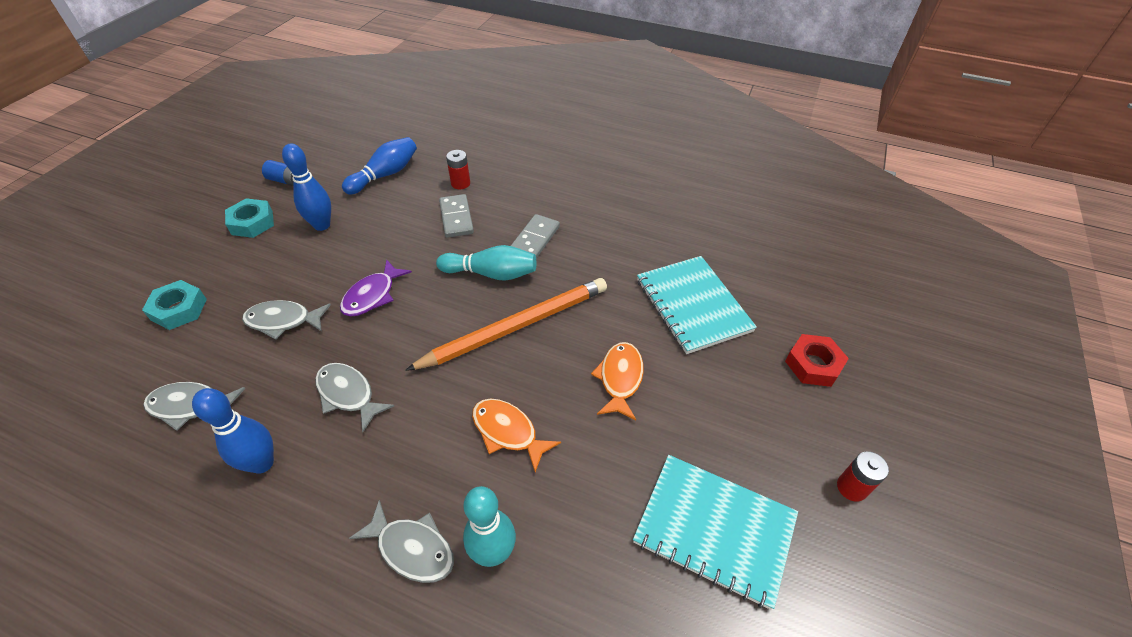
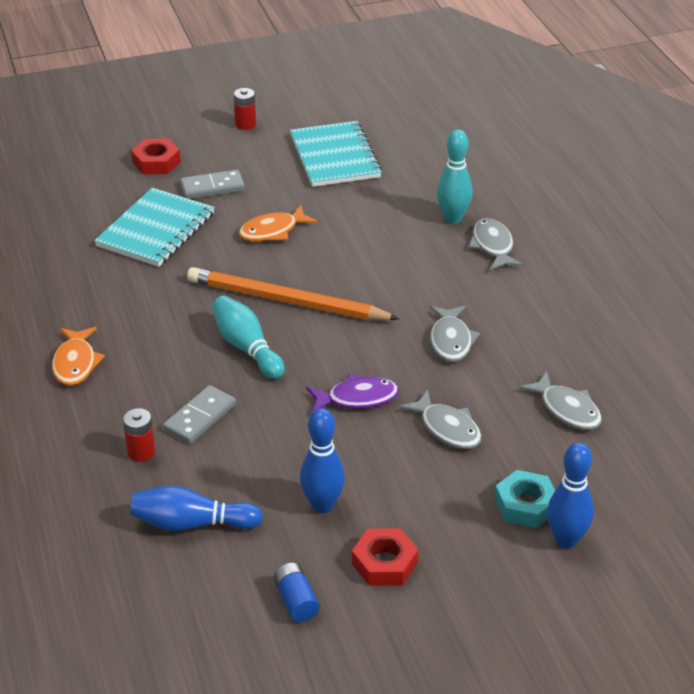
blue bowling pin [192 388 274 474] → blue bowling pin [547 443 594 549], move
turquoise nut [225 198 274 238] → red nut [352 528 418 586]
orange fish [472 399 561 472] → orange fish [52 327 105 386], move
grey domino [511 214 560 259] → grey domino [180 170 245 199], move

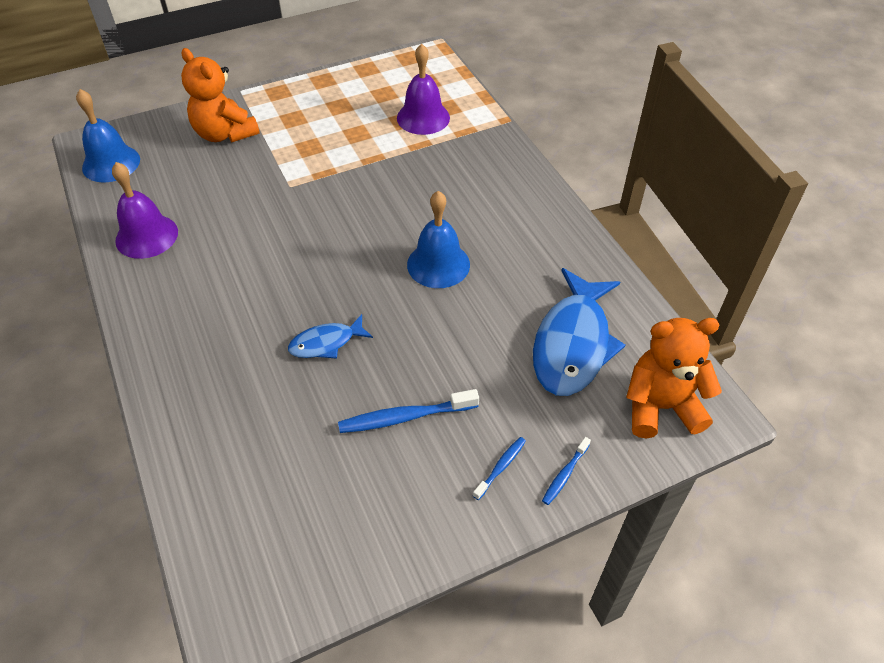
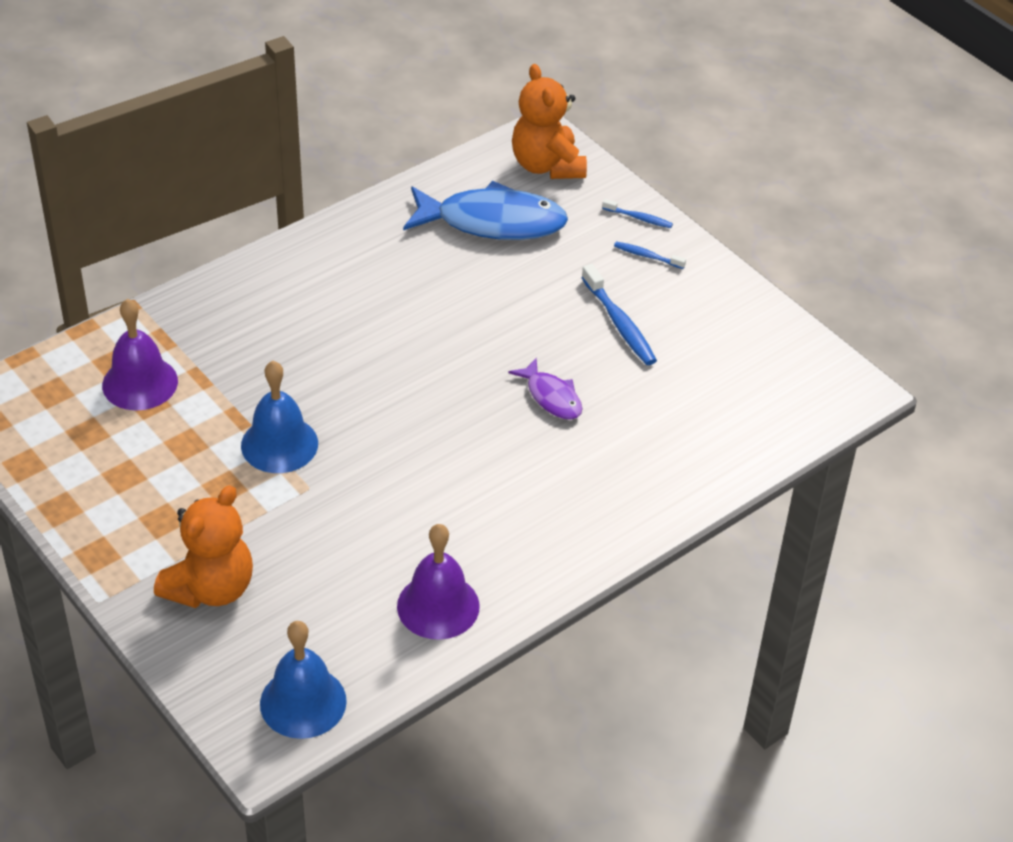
blue fish [288 314 373 359] → purple fish [508 358 582 420]
blue bell [407 191 470 288] → blue bell [241 361 318 473], move

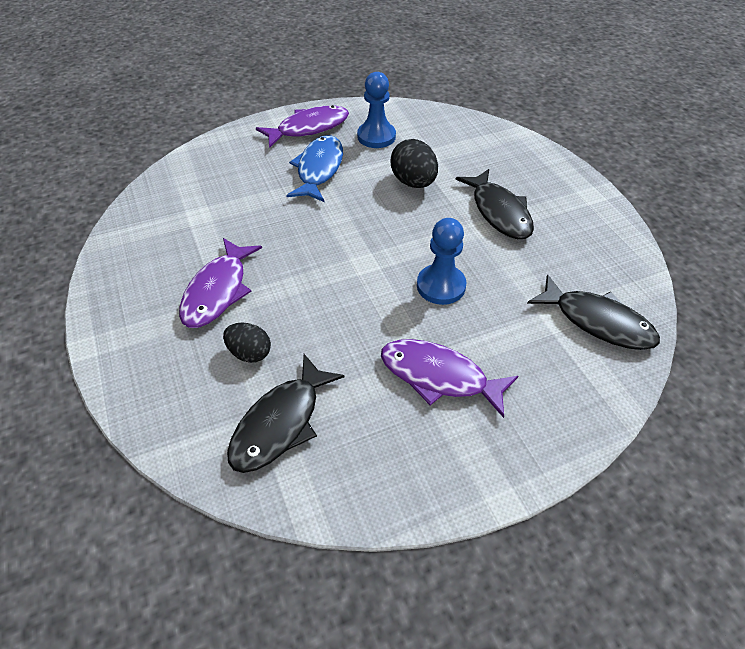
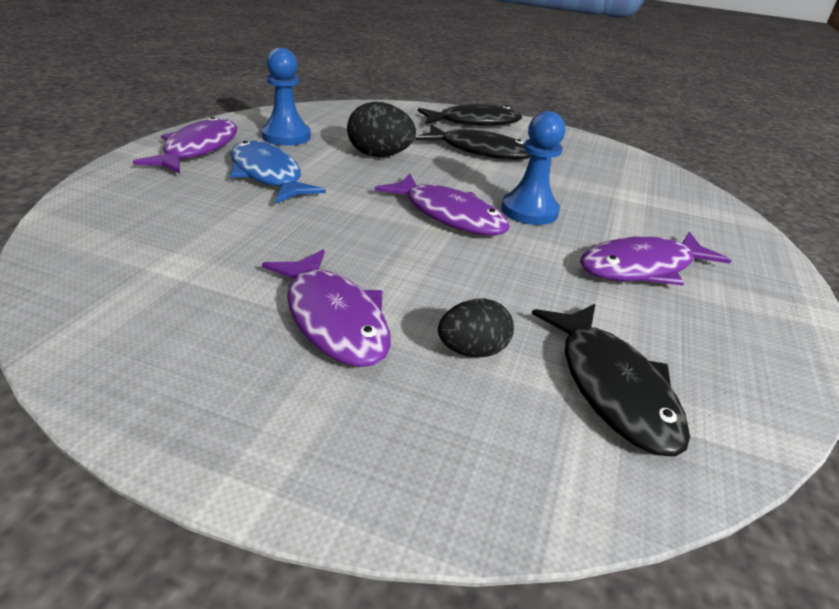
black fish [527 274 660 350] → black fish [418 104 522 126], move
- → purple fish [375 173 510 236]

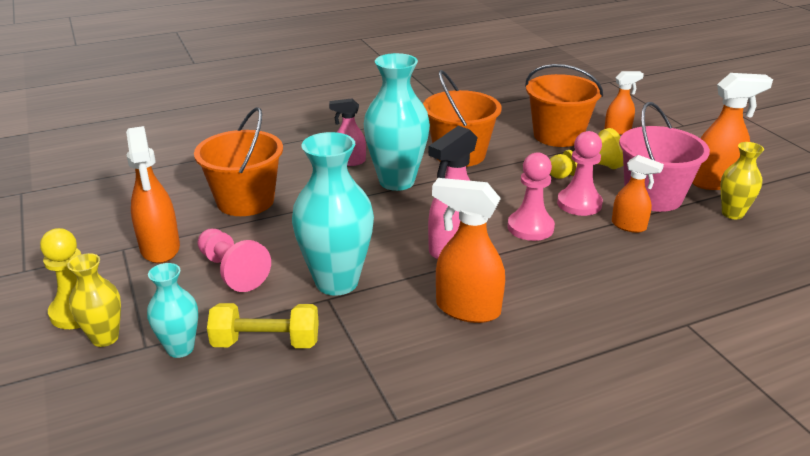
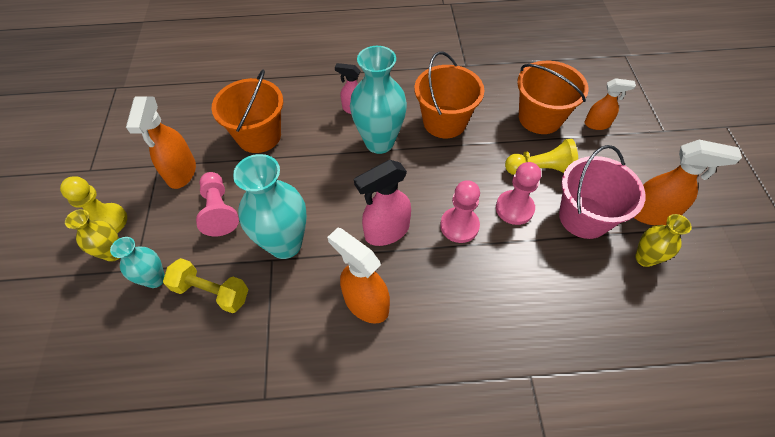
orange spray bottle [612 155 664 233] → -

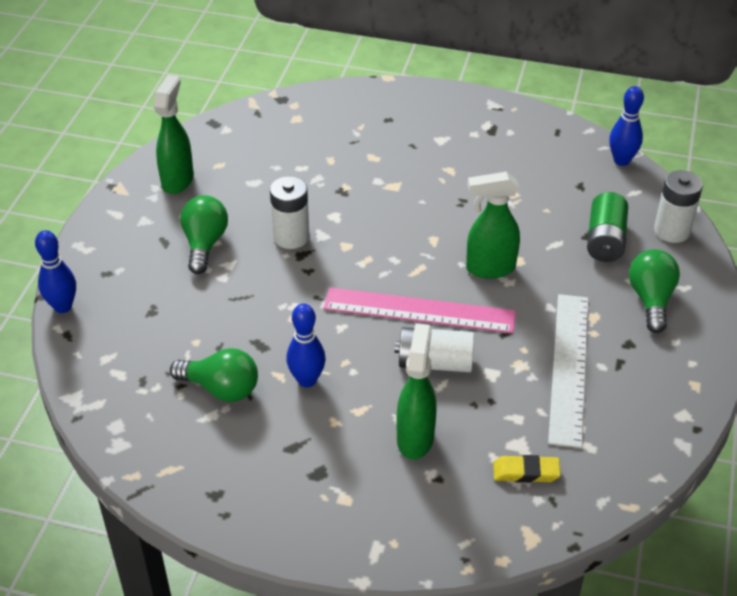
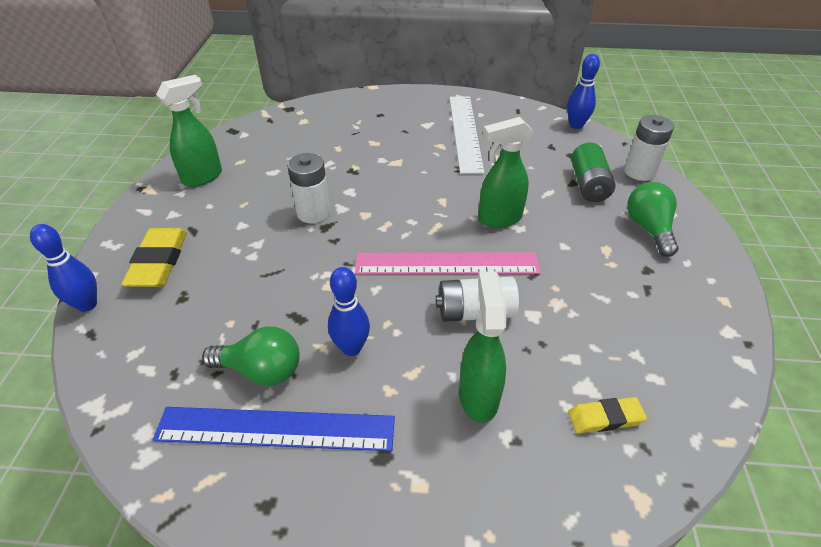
green spray bottle [154 75 194 194] → green spray bottle [156 75 222 187], 45 degrees clockwise
green light bulb [180 195 228 274] → -
white ruler [548 294 588 448] → white ruler [450 97 484 174], move
- → yellow eraser [121 228 187 287]
- → blue ruler [153 407 395 451]

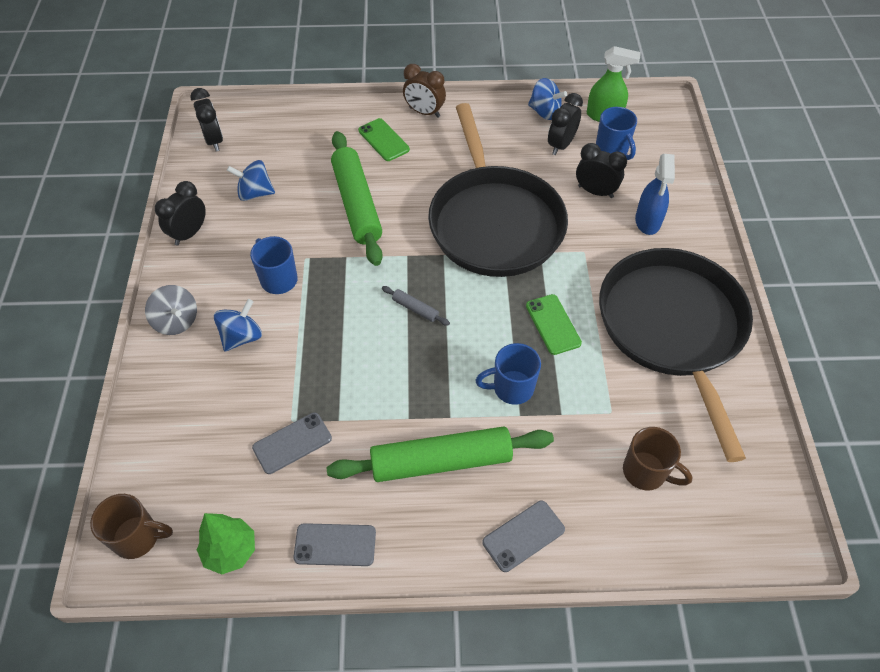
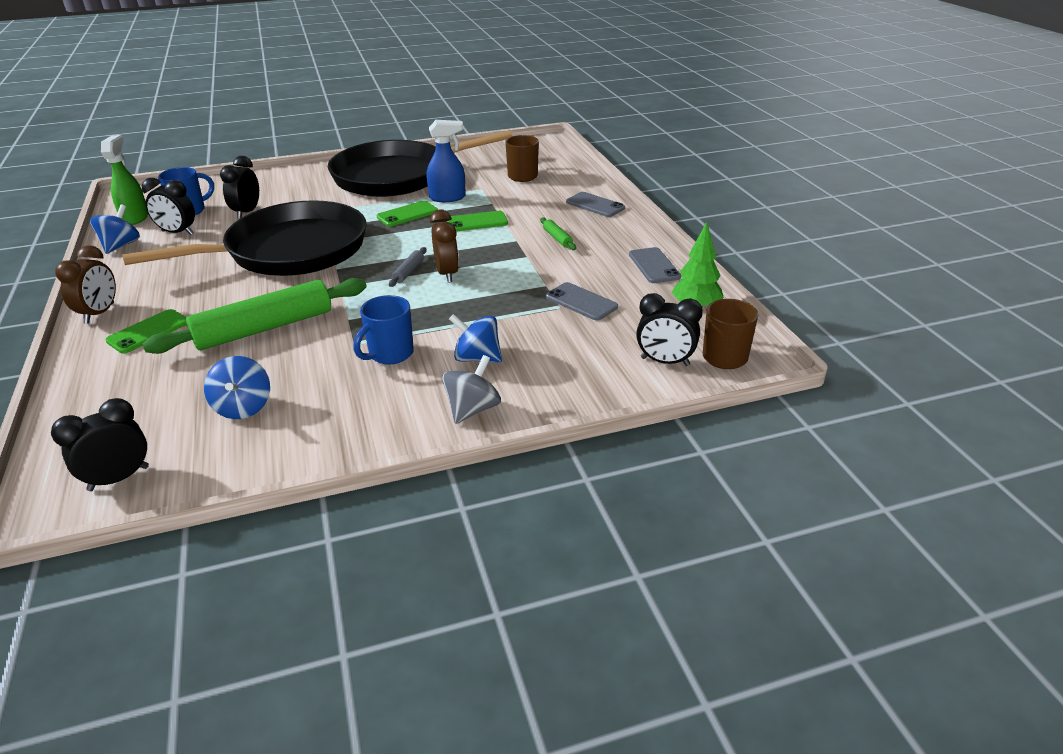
black clock [155 181 206 246] → black clock [636 293 703 366], move
green rolling pin [327 426 554 482] → green rolling pin [540 217 576 250], x0.41
blue mug [475 343 541 405] → green phone [447 211 508 232]
blue spray bottle [635 154 675 235] → blue spray bottle [426 120 466 202], move
- → brown clock [430 210 459 283]

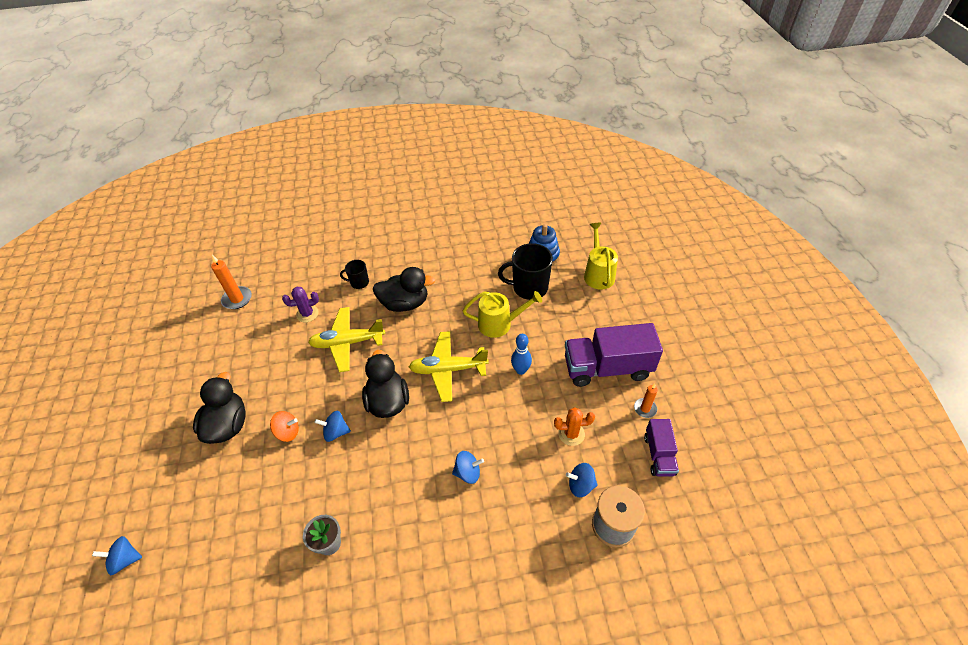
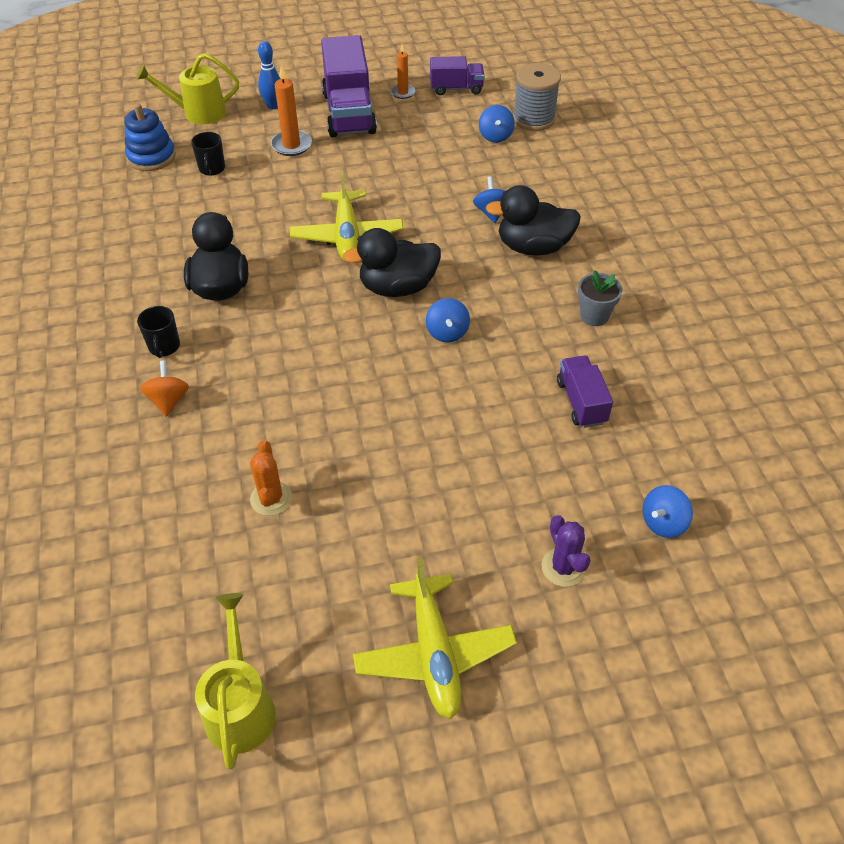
blue spinning top [92 536 142 575] → blue spinning top [642 485 693 538], 60 degrees clockwise
black duck [193 372 246 444] → black duck [485 185 581 255], move
orange candle [211 255 252 309] → orange candle [271 66 312 156], move
orange spinning top [270 411 299 442] → orange spinning top [140 360 189 417], move
purple cactus [282 287 319 322] → purple cactus [541 515 591 587], move
yellow plane [308 307 385 372] → yellow plane [353 557 517 719], move
yellow watering can [463 291 542 338] → yellow watering can [195 593 276 769], move
black mug [498 243 553 300] → black mug [191 132 225 176], x0.54
blue bowling pin [511 334 532 375] → blue bowling pin [258 41 280 109], move
orange cactus [554 407 595 446] → orange cactus [250 440 292 516], move
- → purple truck [557 355 613 428]

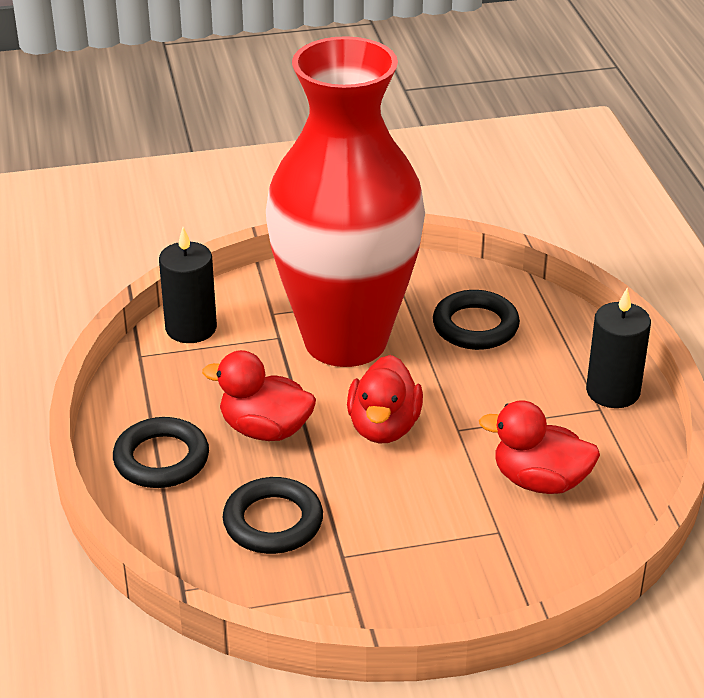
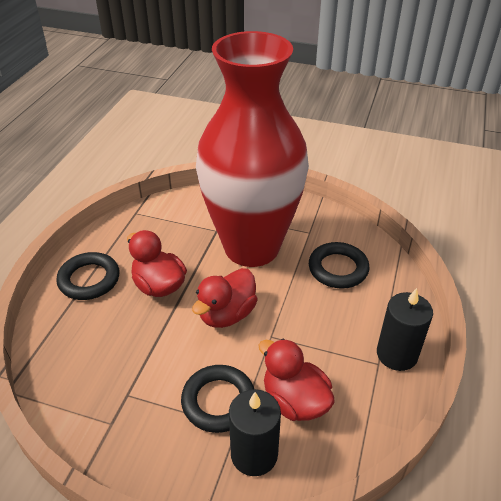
black candle [159 227 217 343] → black candle [229 389 281 476], move
black ring [223 477 323 554] → black ring [181 365 254 433], move

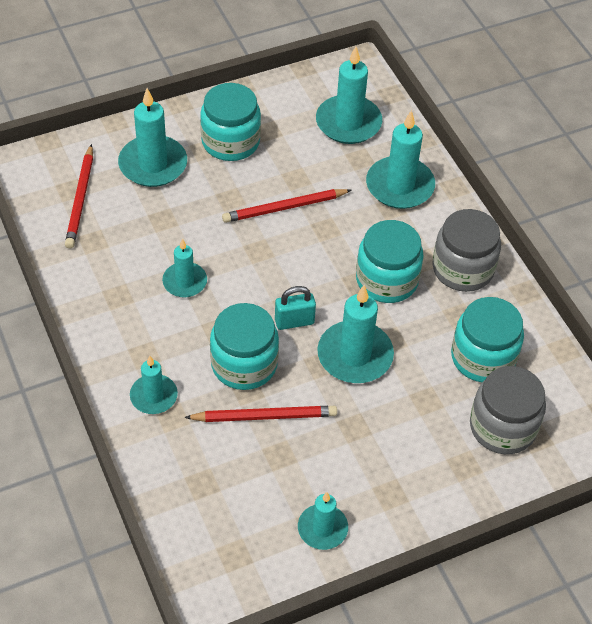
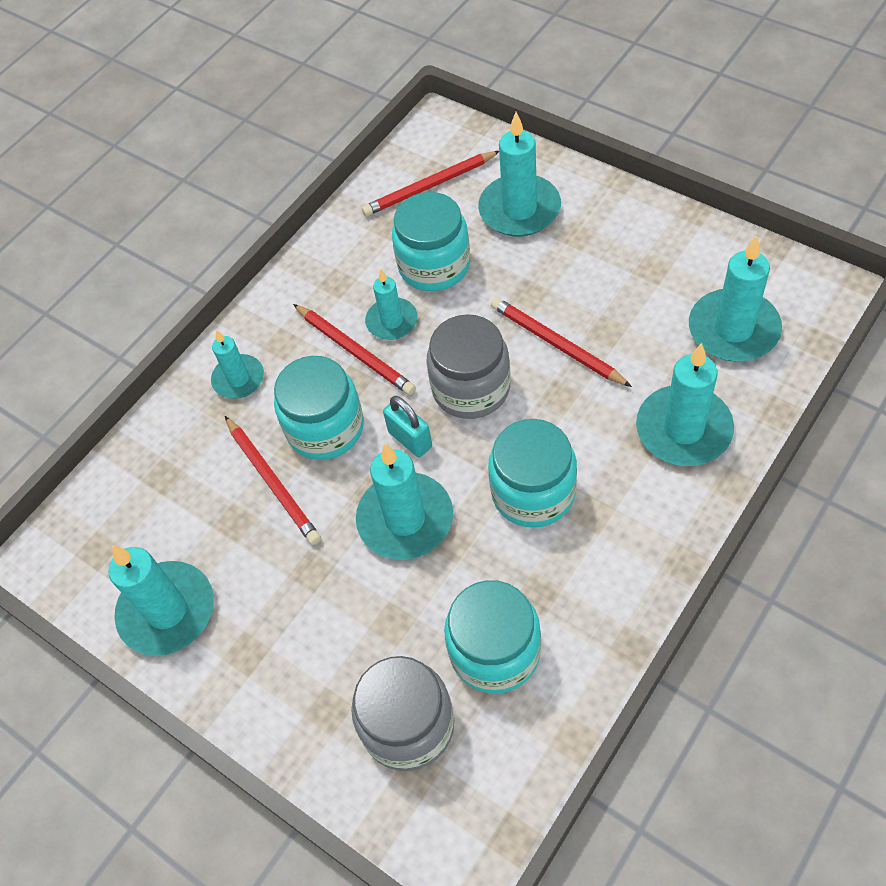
turquoise jar [200 83 261 161] → turquoise jar [392 192 470 291], move
turquoise candle [298 492 348 550] → turquoise candle [108 546 214 656], x1.65
grey jar [432 209 501 292] → grey jar [427 314 510 419], move
- → red pencil [293 304 416 395]

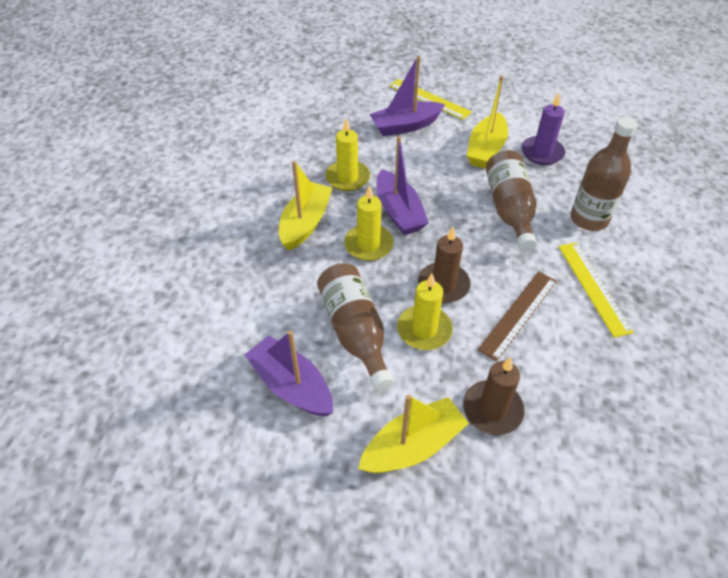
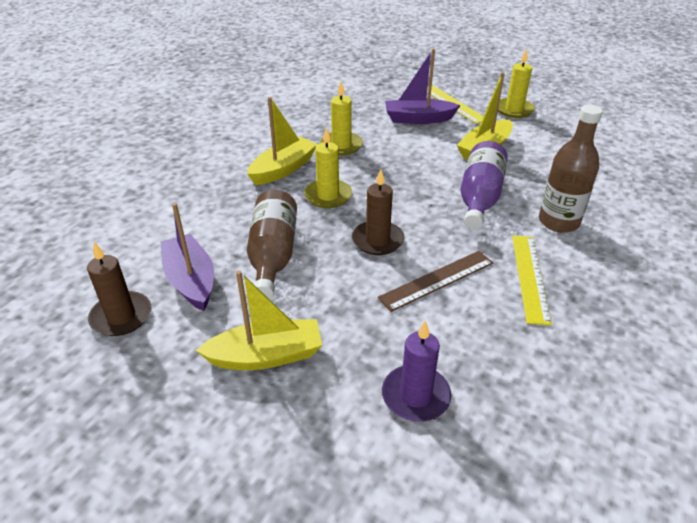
purple boat [377 136 429 235] → -
yellow candle [397 273 453 350] → yellow candle [498 49 535 118], move
brown candle [463 357 525 435] → brown candle [87 242 151 336], move
brown bottle [486 150 537 252] → purple bottle [460 141 508 230]
purple candle [521 93 565 165] → purple candle [382 320 451 422], move

